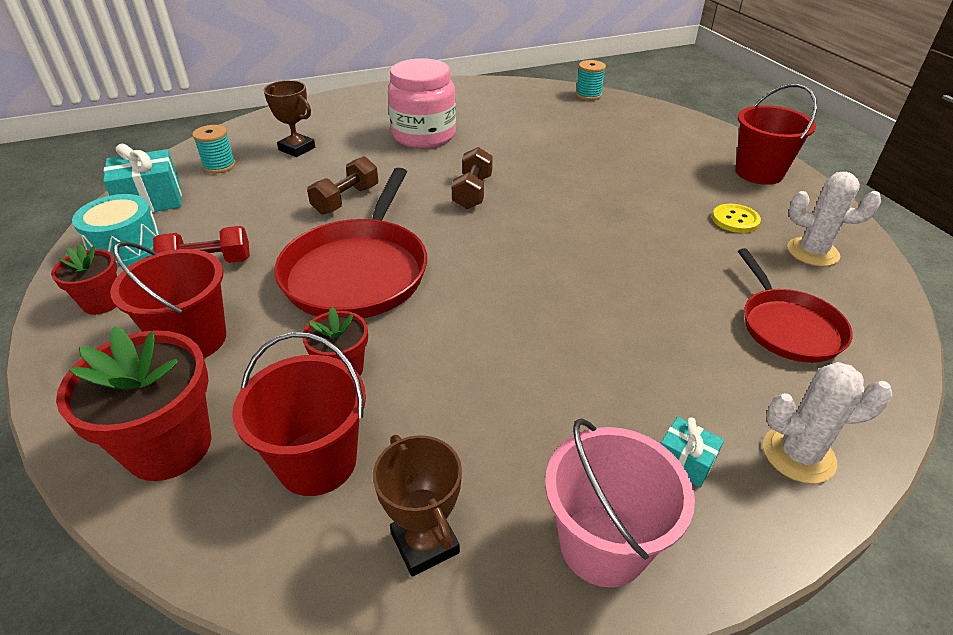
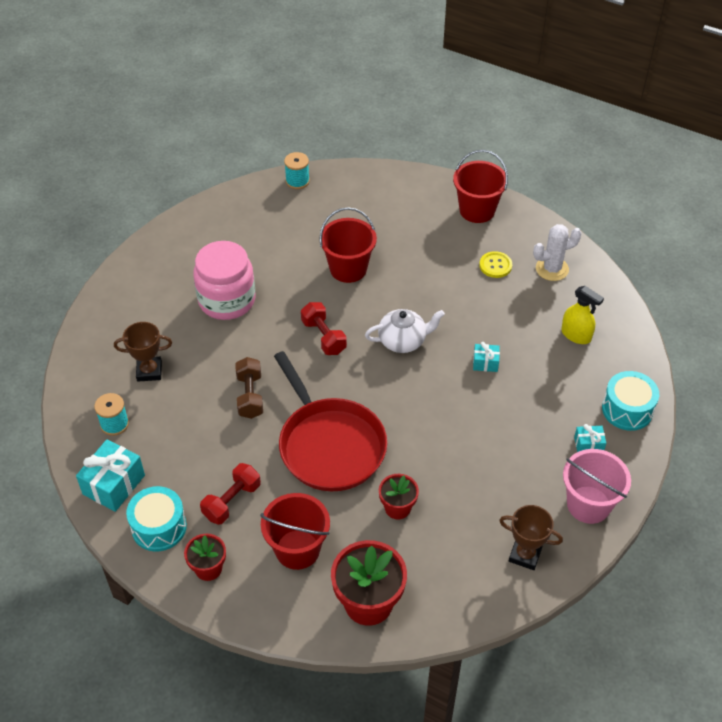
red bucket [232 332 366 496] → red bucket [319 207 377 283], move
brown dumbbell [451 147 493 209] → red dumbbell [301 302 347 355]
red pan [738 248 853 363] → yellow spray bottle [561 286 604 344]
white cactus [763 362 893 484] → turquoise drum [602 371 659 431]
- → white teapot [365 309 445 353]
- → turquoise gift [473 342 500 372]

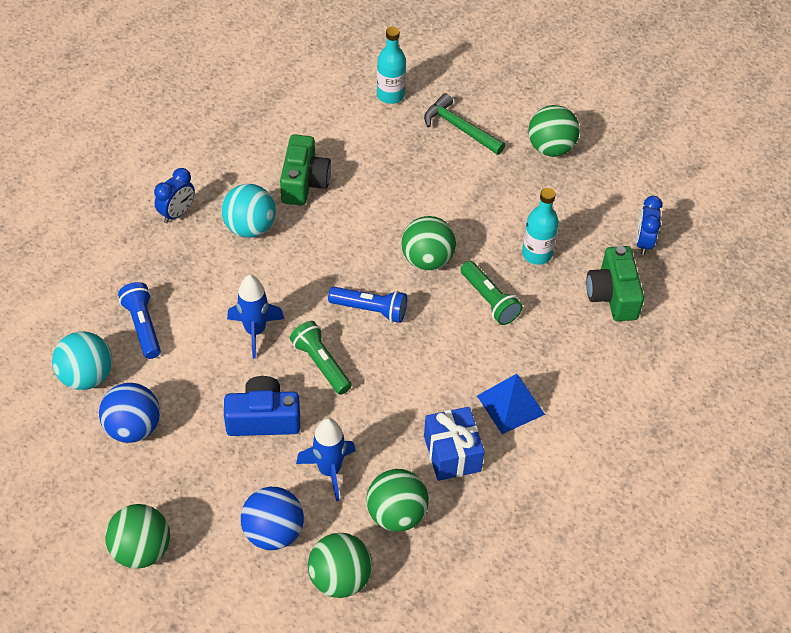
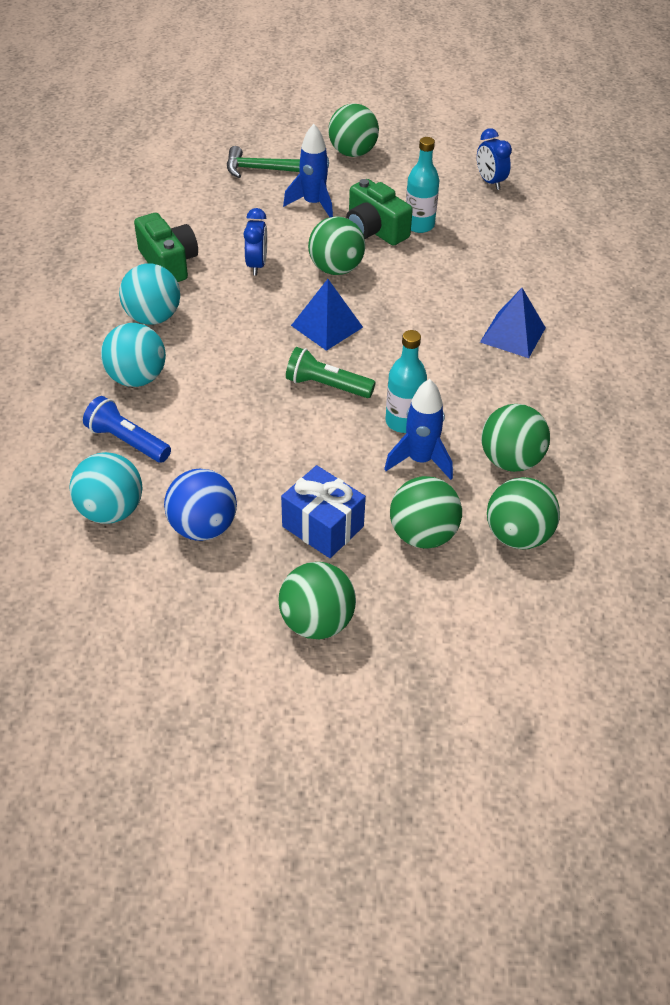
blue clock [154 168 195 223] → blue clock [244 208 267 275], move
blue camera [224 376 300 436] → -
blue rocket [227 275 284 358] → blue rocket [283 124 333 217], move
blue ball [241 487 304 550] → green ball [390 476 462 549]
blue flashlight [328 287 407 323] → blue pyramid [291 279 363 351]
turquoise bottle [377 27 406 104] → turquoise bottle [386 330 427 433], move
blue gift [424 407 485 481] → blue gift [281 465 366 558], move
green flashlight [461 261 522 325] → -
green camera [586 246 644 321] → green camera [346 179 413 246], move
- → turquoise ball [101 323 166 387]

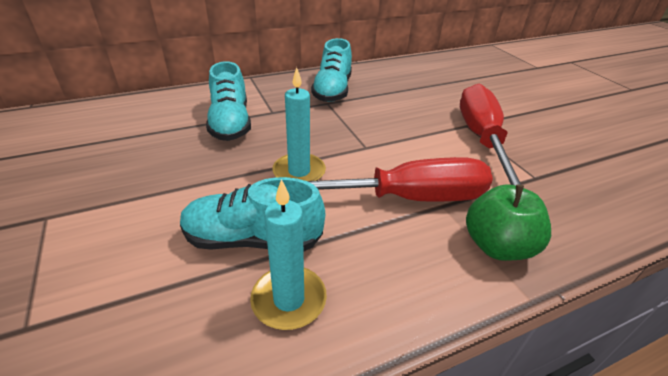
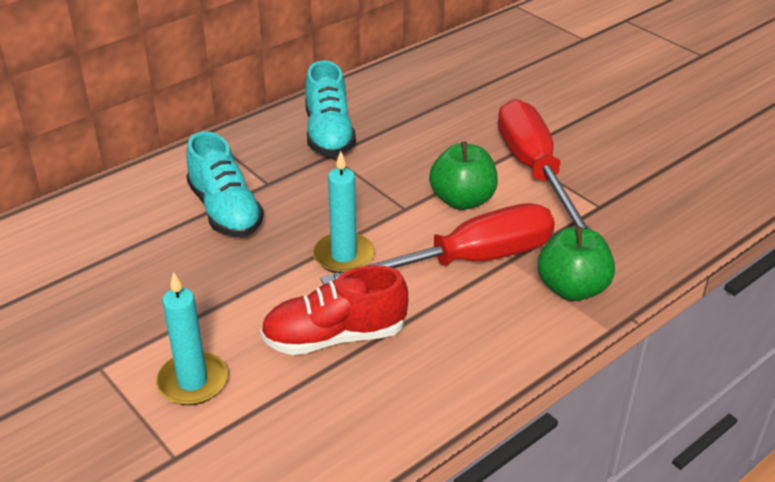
turquoise shoe [180 177 325 252] → red shoe [260 265 408 355]
turquoise candle [250 179 327 330] → turquoise candle [156 272 228 405], move
- → green apple [429 142 498 210]

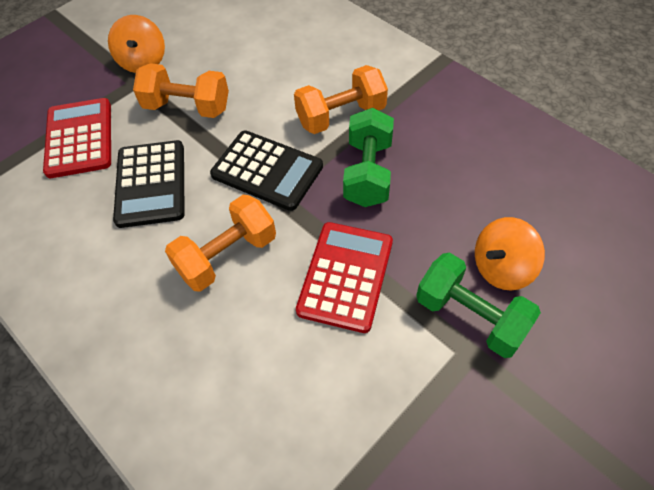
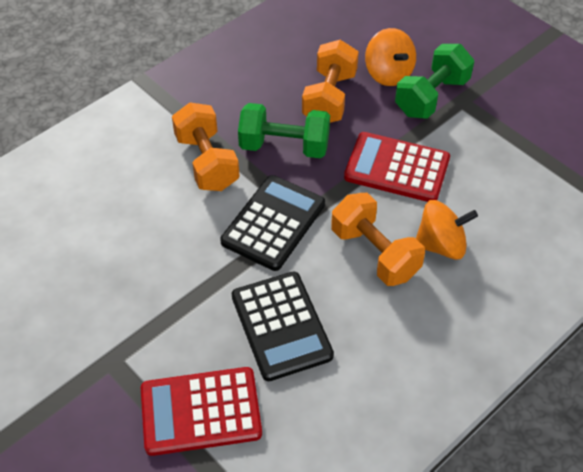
orange spinning top [108 15 165 73] → orange spinning top [416 200 478 260], move
black calculator [113 140 185 228] → black calculator [232 271 334 381], 75 degrees clockwise
orange dumbbell [133 63 229 118] → orange dumbbell [302 40 359 123], move

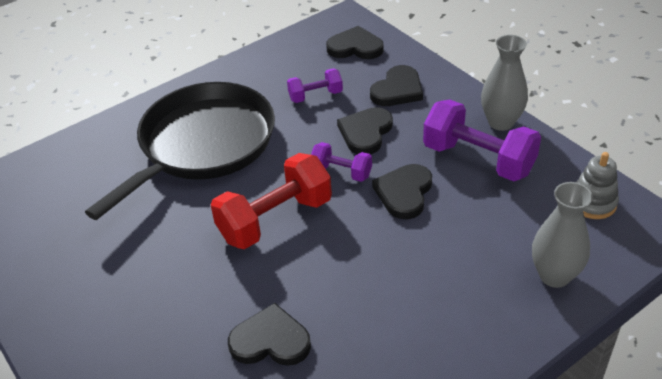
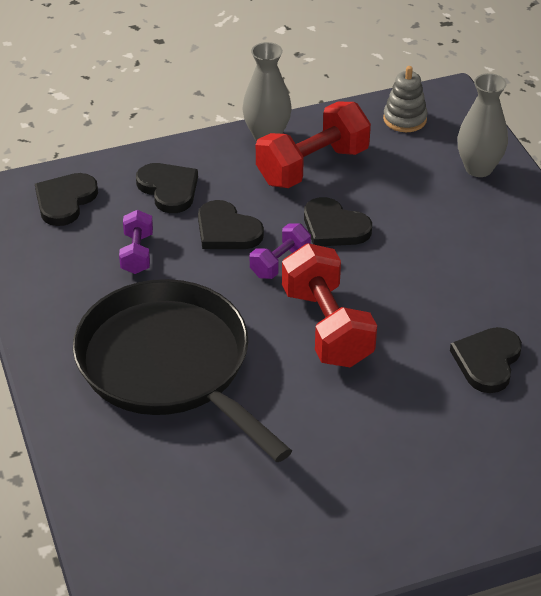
purple dumbbell [423 99 541 181] → red dumbbell [256 102 371 188]

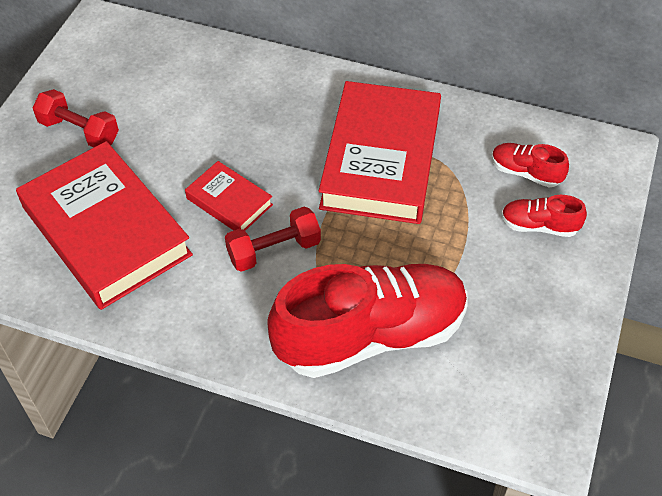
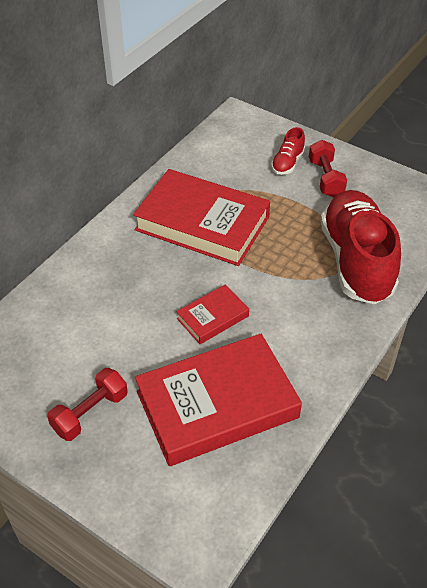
red dumbbell [225 207 321 272] → red dumbbell [309 140 347 197], move
red shoe [492 143 569 188] → -

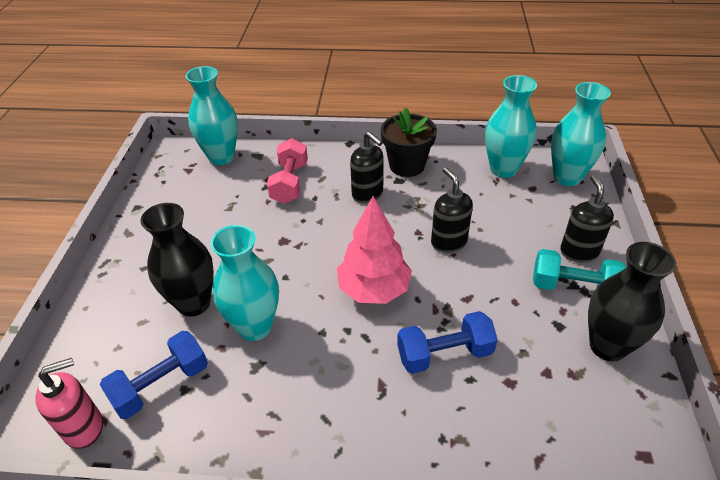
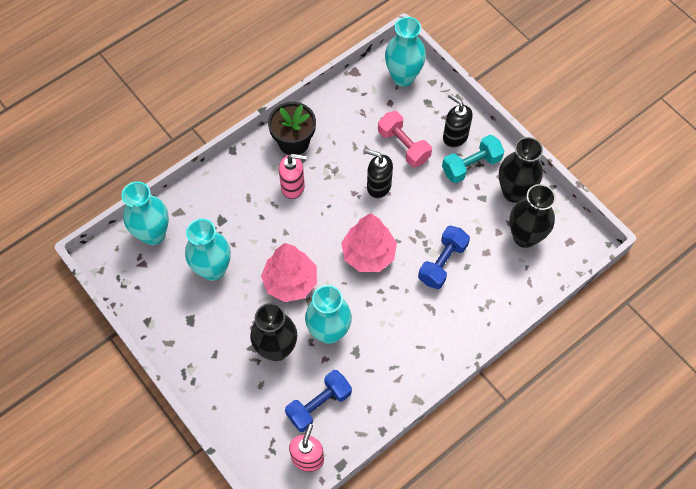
blue dumbbell [100 331 208 419] → blue dumbbell [285 370 352 432], 45 degrees clockwise
pink dumbbell [267 138 308 204] → pink dumbbell [378 111 432 167], move
black soap dispenser [350 131 384 203] → pink soap dispenser [279 154 307 199]
turquoise vase [485 75 537 178] → turquoise vase [185 219 231 281], move
- → pink tree [261 243 317 302]
- → black vase [510 184 556 248]

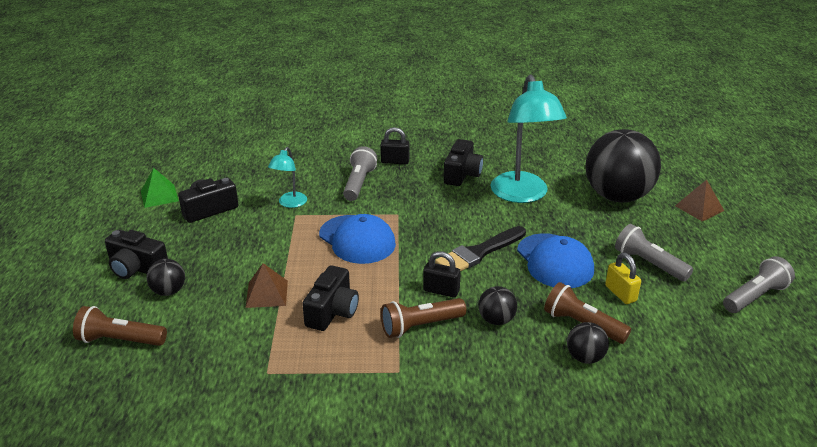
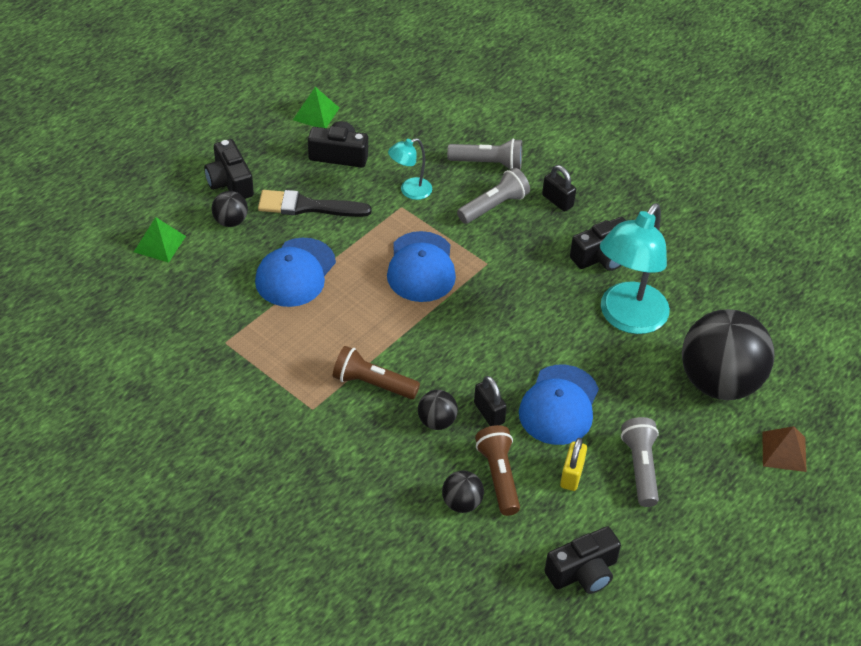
brown flashlight [73 306 167 346] → green pyramid [134 217 186 263]
brown pyramid [245 263 288 308] → blue cap [255 238 336 307]
black camera [302 265 359 331] → black camera [544 526 621 594], move
black padlock [423 251 461 297] → black padlock [474 376 507 426], move
black brush [435 226 526 271] → black brush [258 190 372 217], move
grey flashlight [723 256 795 313] → grey flashlight [447 138 522 170], move

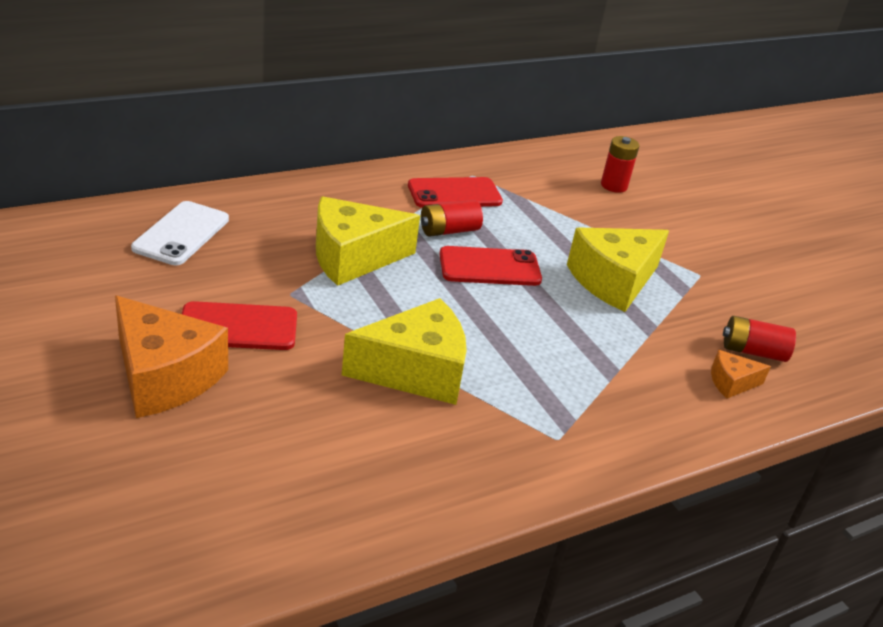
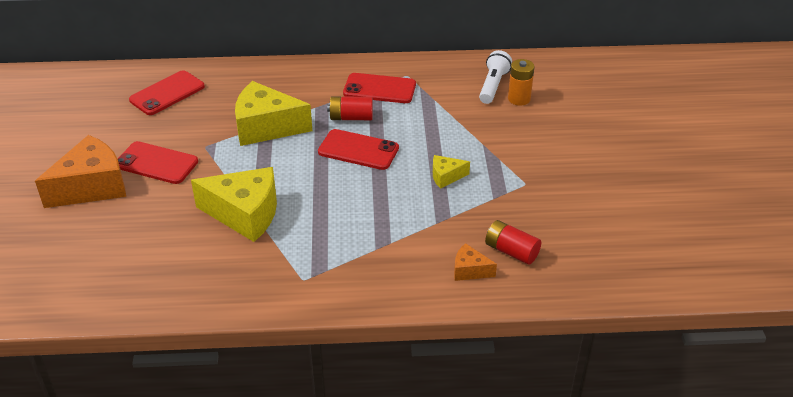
orange cheese [115 296 228 418] → orange cheese [35 135 126 208], 105 degrees counterclockwise
white phone [131 201 229 265] → red phone [129 70 205 115]
yellow cheese [567 227 669 312] → yellow cheese [433 155 470 189], x0.48
red battery [601 136 639 193] → orange battery [508 59 535 106]
- → white flashlight [479 50 512 104]

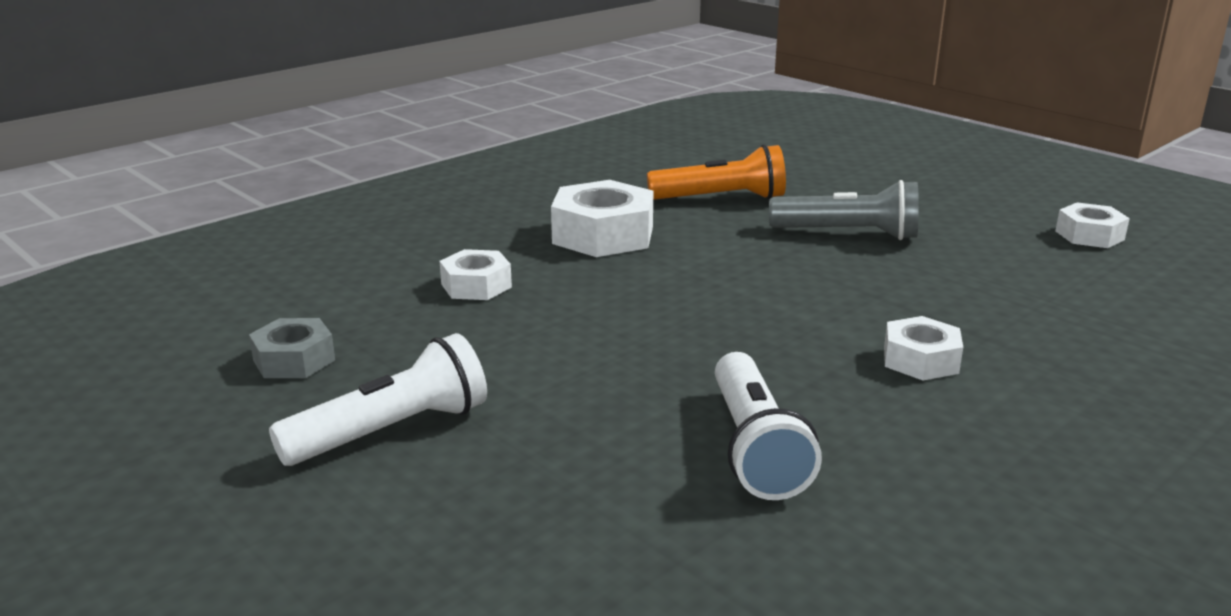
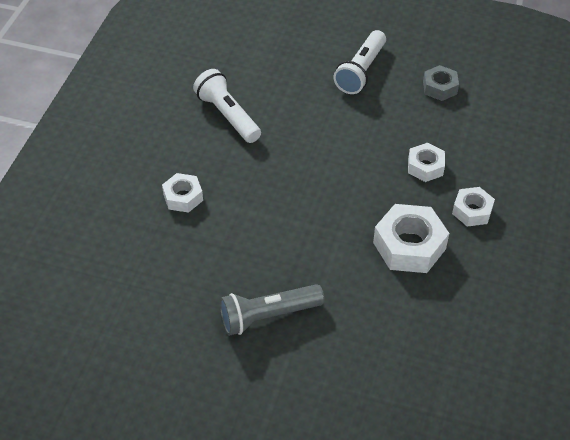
orange flashlight [647 145 786 200] → -
white nut [1055 202 1130 248] → white nut [452 187 495 227], move

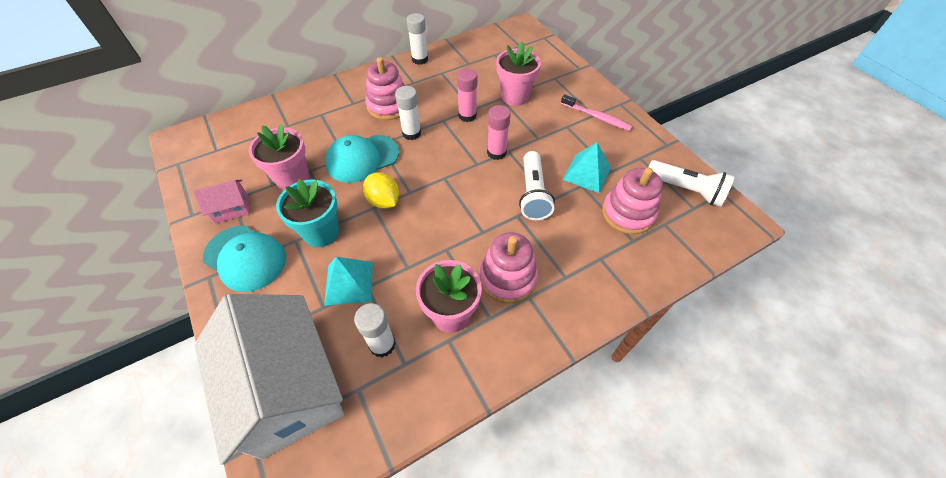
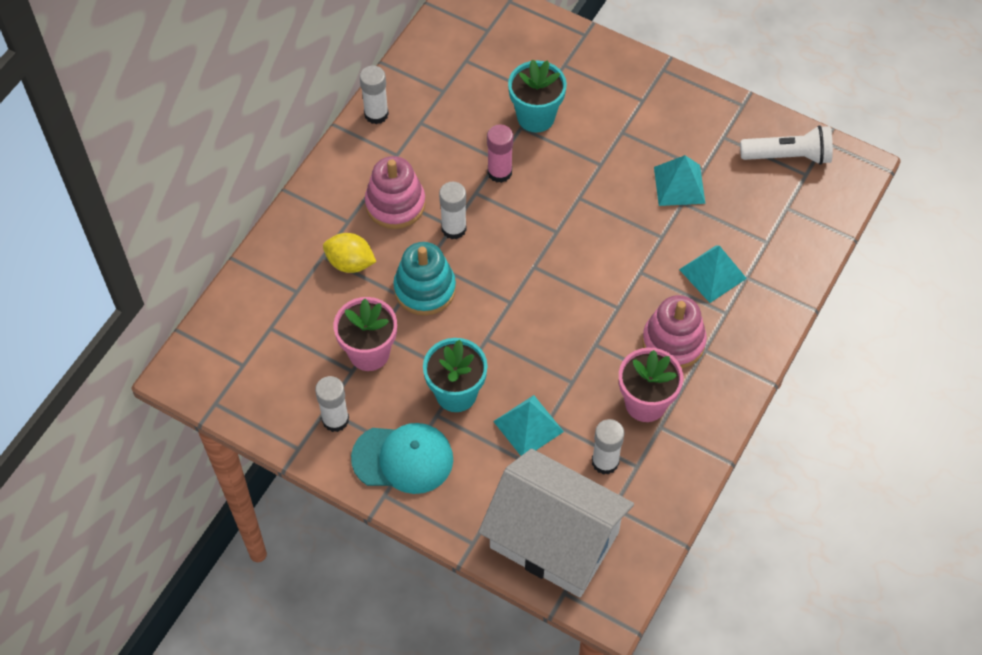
pink house [193 180 250 224] → white glue stick [315 376 349 432]
turquoise cap [325 135 399 183] → turquoise stacking toy [393 242 456 316]
yellow lemon [363 172 399 209] → yellow lemon [323 233 376 273], move
pink glue stick [487 105 511 160] → -
pink flower pot [496 42 541 106] → turquoise flower pot [508 59 567 133]
white flashlight [519 151 555 220] → -
pink toothbrush [561 94 632 131] → -
pink stacking toy [602 167 663 234] → -
- → turquoise pyramid [679 245 747 303]

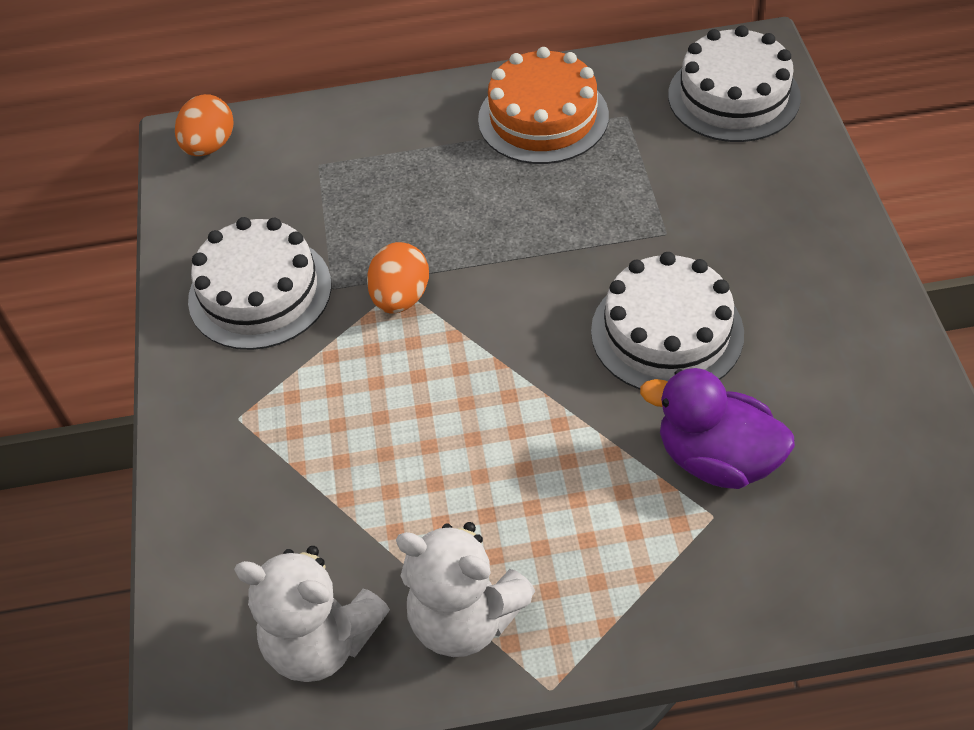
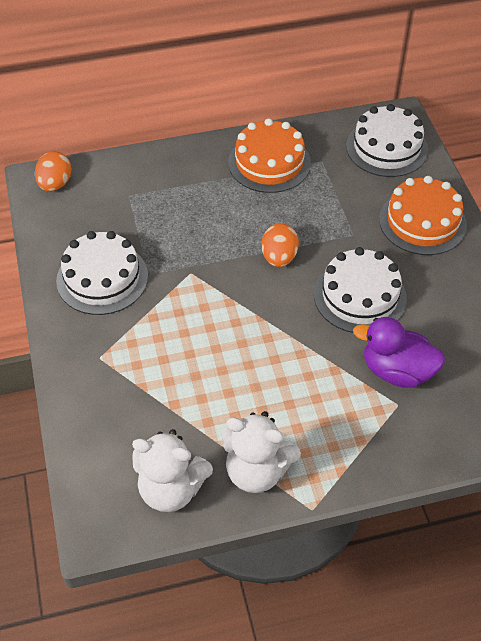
orange egg [367 242 429 313] → orange egg [262 223 299 267], move
- → orange cake [379 176 467 255]

